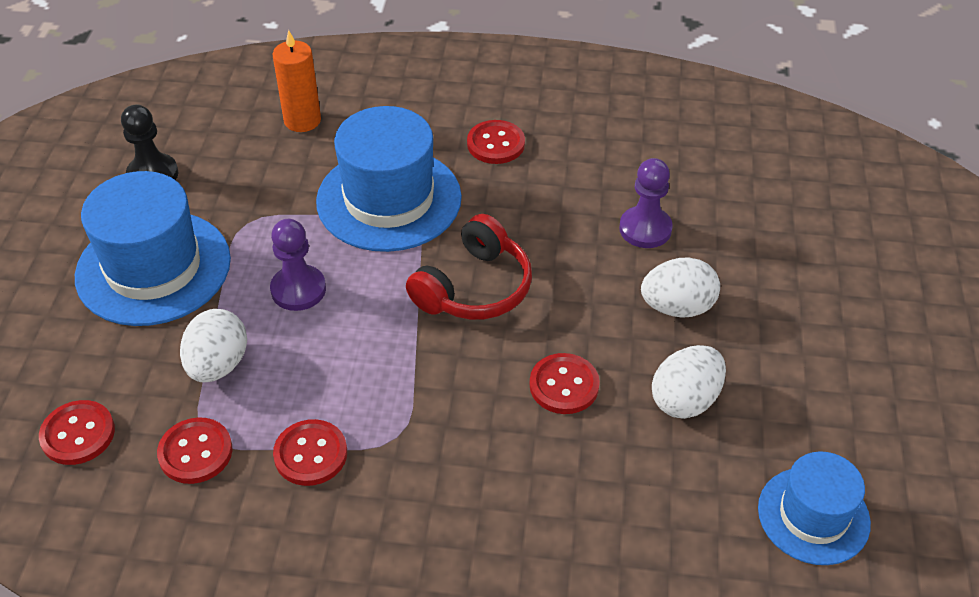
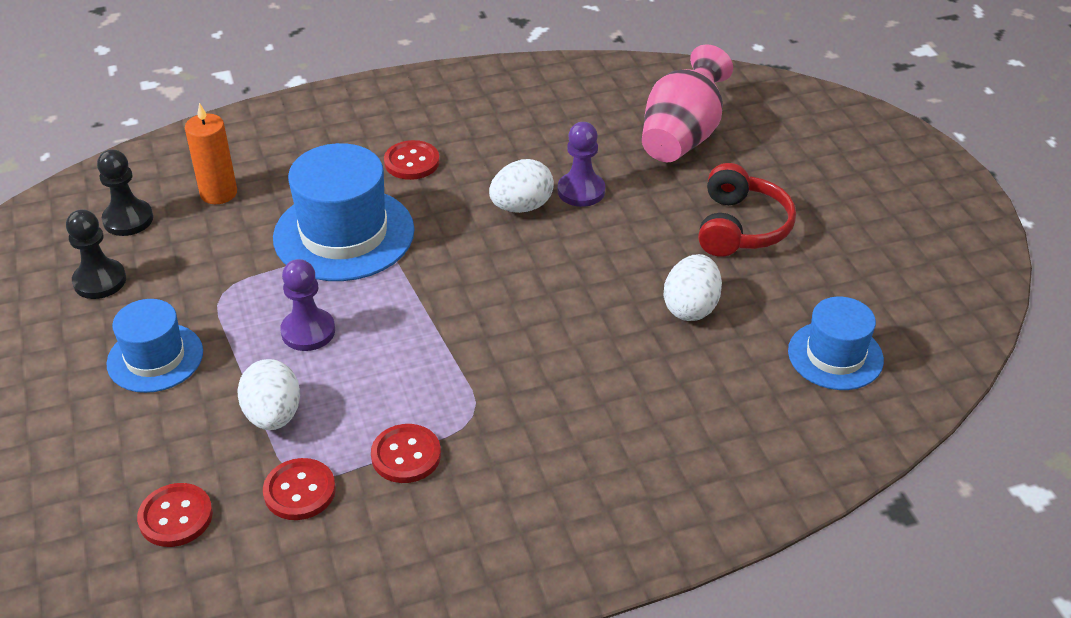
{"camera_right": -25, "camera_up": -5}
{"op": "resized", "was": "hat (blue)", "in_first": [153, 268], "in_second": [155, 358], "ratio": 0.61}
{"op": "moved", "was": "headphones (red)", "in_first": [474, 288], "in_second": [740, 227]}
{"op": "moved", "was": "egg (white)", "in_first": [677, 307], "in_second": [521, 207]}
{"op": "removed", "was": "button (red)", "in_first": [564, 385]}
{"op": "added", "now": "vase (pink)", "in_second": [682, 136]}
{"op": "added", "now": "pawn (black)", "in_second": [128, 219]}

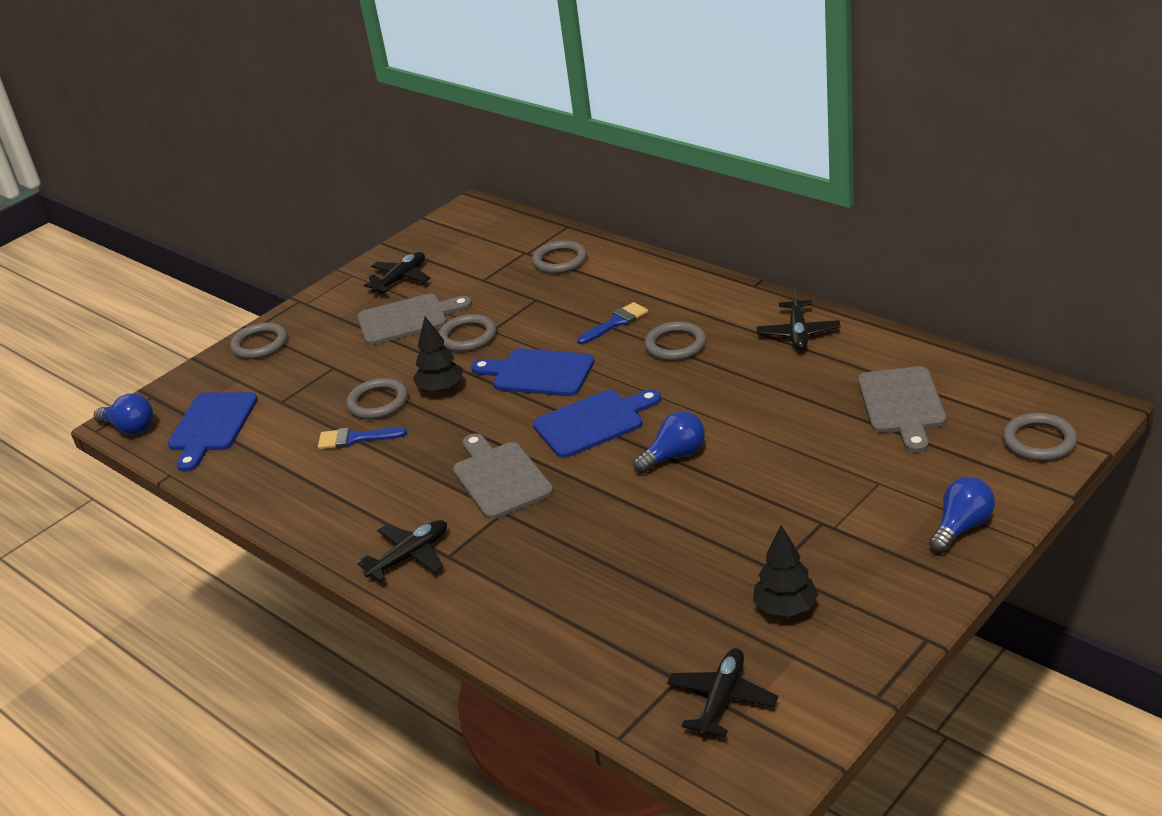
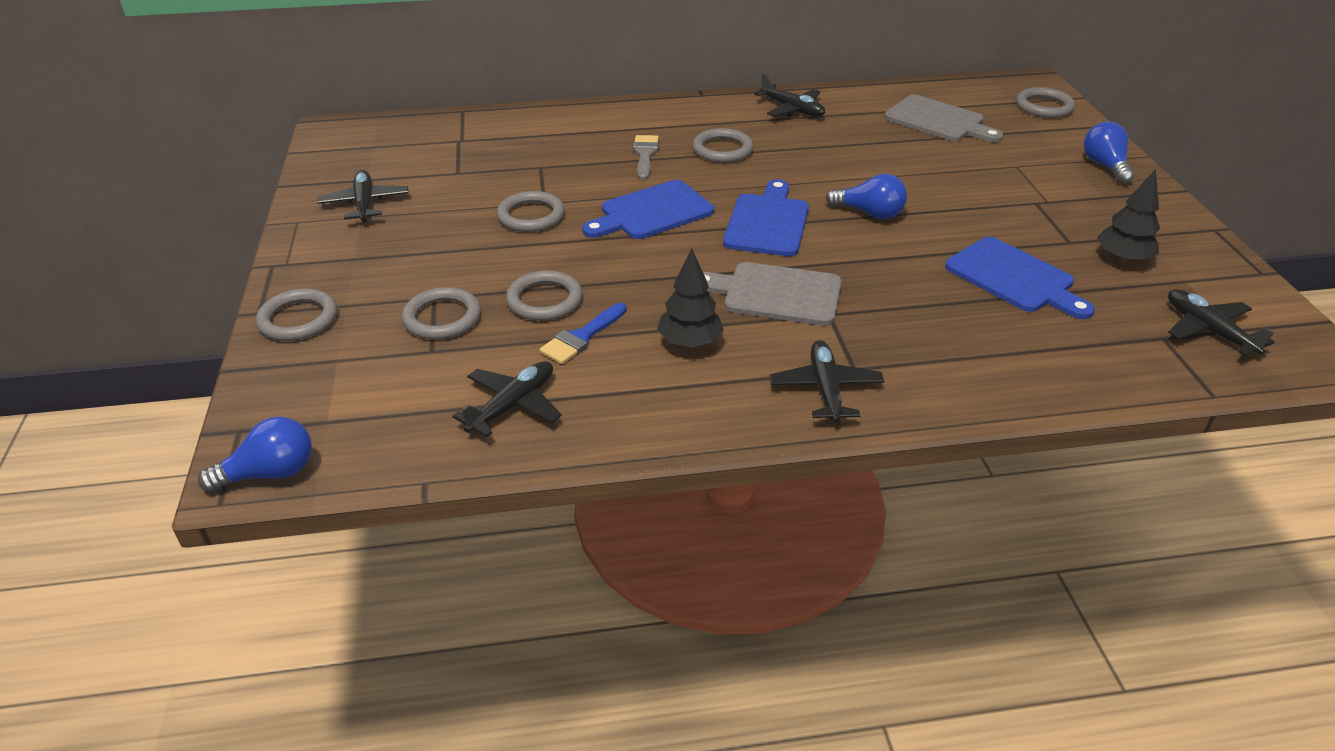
{"camera_right": -55, "camera_up": 5}
{"op": "moved", "was": "ring (grey)", "in_first": [560, 261], "in_second": [442, 318]}
{"op": "removed", "was": "cutting board (grey)", "in_first": [407, 319]}
{"op": "recoloured", "was": "brush (blue)", "now": "brush (grey)", "in_first": [616, 323], "in_second": [645, 155]}
{"op": "moved", "was": "tree (black)", "in_first": [441, 388], "in_second": [690, 342]}
{"op": "moved", "was": "cutting board (blue)", "in_first": [211, 426], "in_second": [1014, 278]}
{"op": "turned", "was": "light bulb (blue)", "in_first": [674, 456], "in_second": [869, 213], "clockwise": 105}
{"op": "added", "now": "plane (black)", "in_second": [513, 405]}

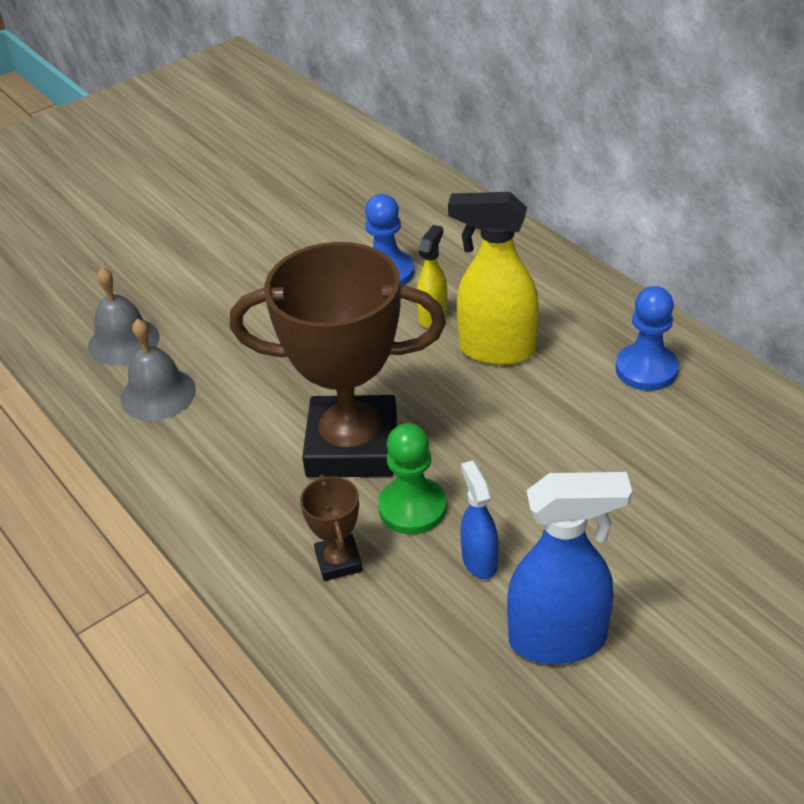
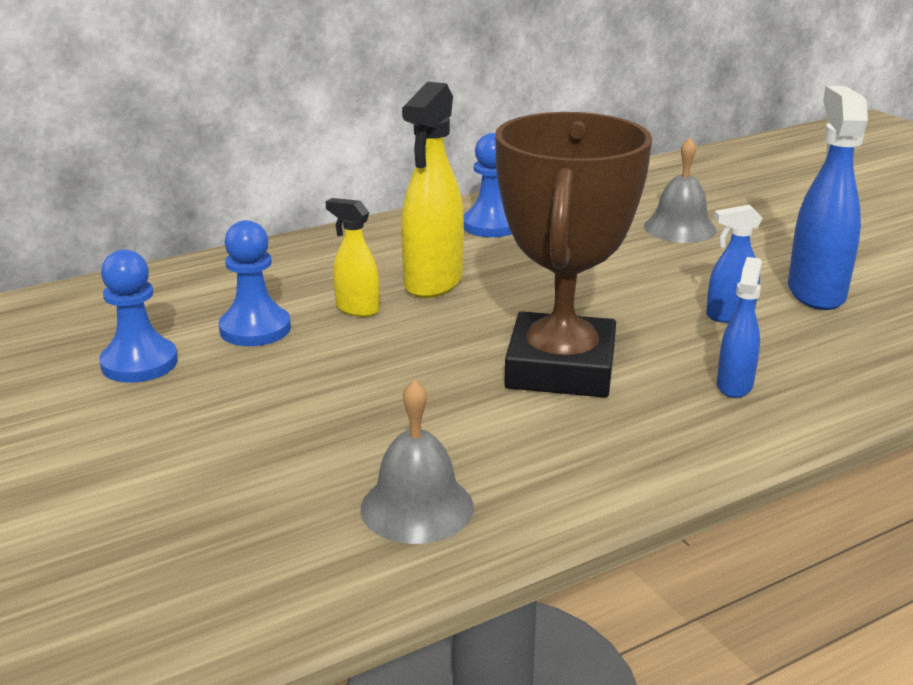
{"camera_right": -85, "camera_up": -15}
{"op": "moved", "was": "bell (grey)", "in_first": [123, 341], "in_second": [680, 228]}
{"op": "removed", "was": "pawn (green)", "in_first": [412, 508]}
{"op": "replaced", "was": "trophy (brown)", "now": "spray bottle (blue)", "in_first": [338, 561], "in_second": [734, 385]}
{"op": "added", "now": "pawn (blue)", "in_second": [139, 363]}

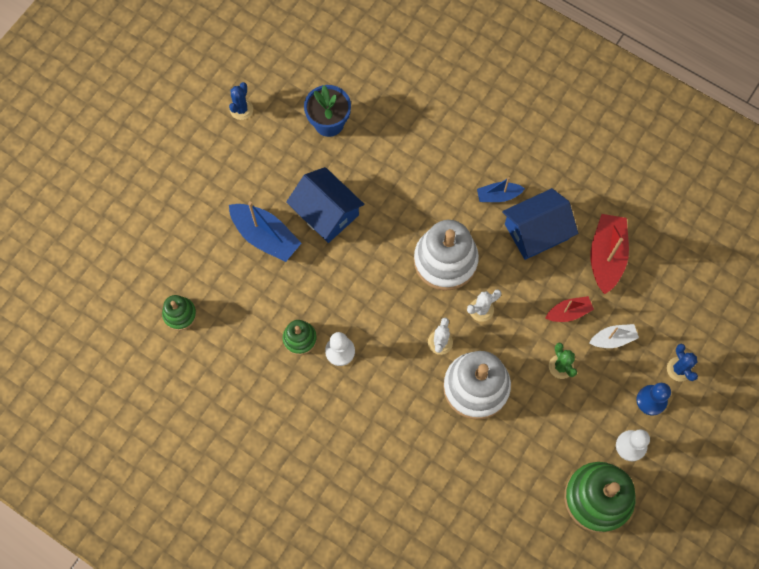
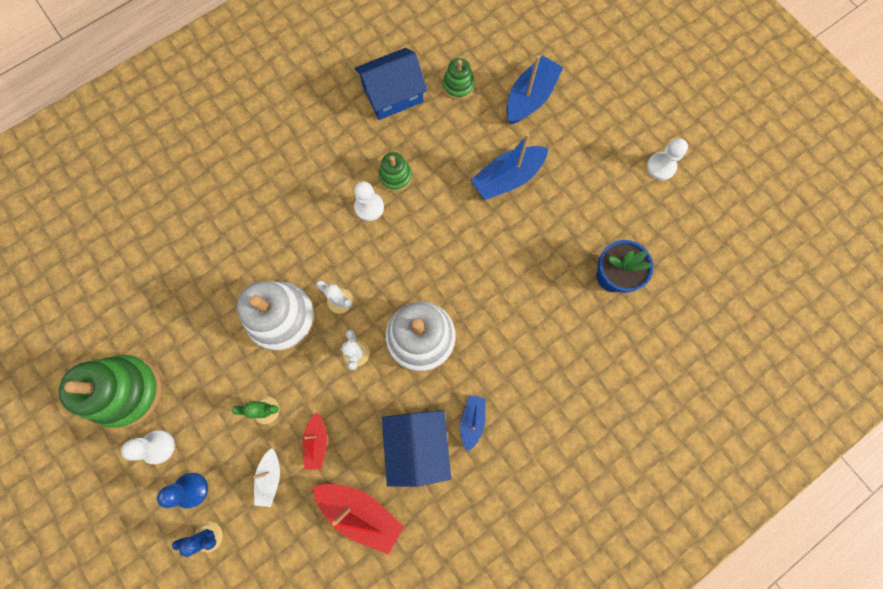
{"camera_right": 110, "camera_up": 5}
{"op": "removed", "was": "cactus (blue)", "in_first": [241, 109]}
{"op": "moved", "was": "house (blue)", "in_first": [326, 212], "in_second": [393, 94]}
{"op": "added", "now": "boat (blue)", "in_second": [530, 98]}
{"op": "added", "now": "pawn (white)", "in_second": [661, 167]}

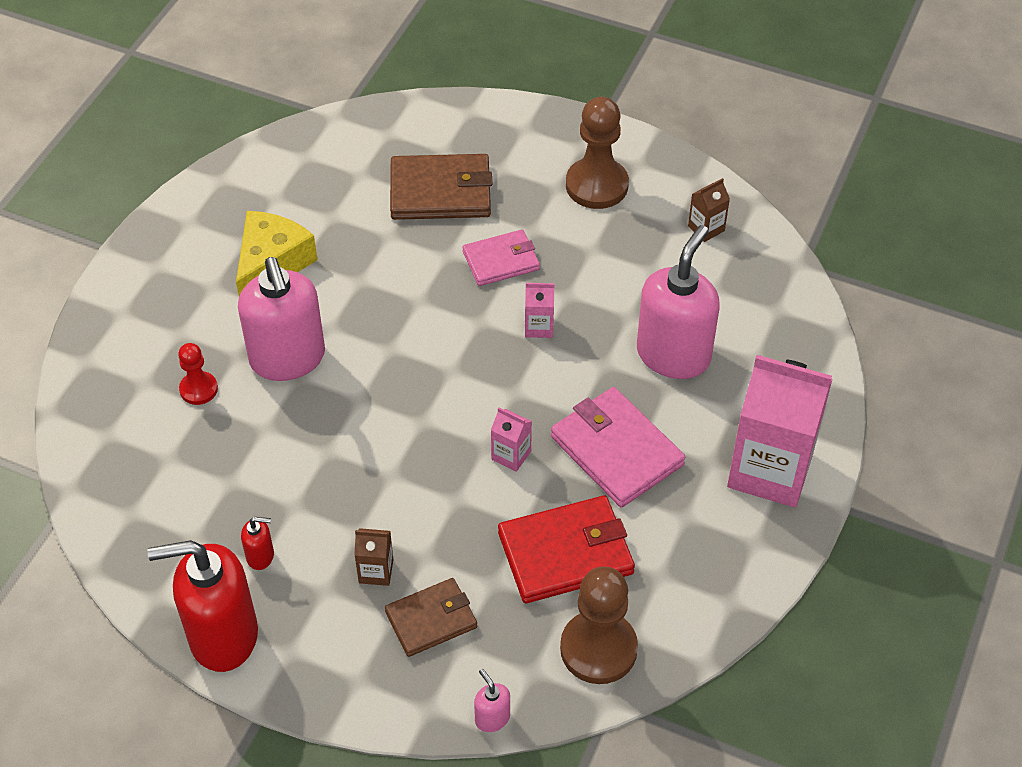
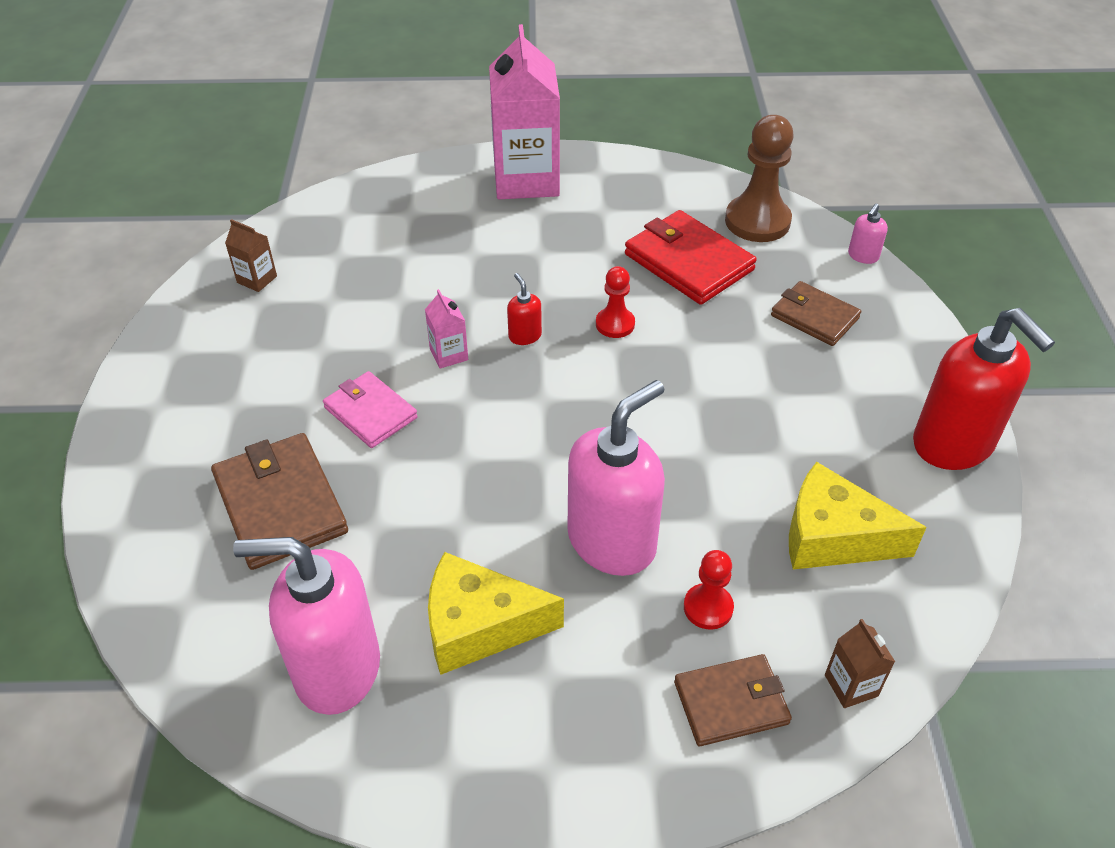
{"camera_right": -115, "camera_up": -5}
{"op": "removed", "was": "pawn (brown)", "in_first": [596, 185]}
{"op": "moved", "was": "soap dispenser (pink)", "in_first": [673, 355], "in_second": [336, 669]}
{"op": "removed", "was": "wallet (pink)", "in_first": [616, 450]}
{"op": "replaced", "was": "carton (pink)", "now": "pawn (red)", "in_first": [511, 455], "in_second": [615, 324]}
{"op": "moved", "was": "soap dispenser (red)", "in_first": [260, 556], "in_second": [525, 336]}
{"op": "moved", "was": "carton (brown)", "in_first": [376, 571], "in_second": [851, 685]}
{"op": "added", "now": "cheese (yellow)", "in_second": [833, 537]}
{"op": "added", "now": "wallet (brown)", "in_second": [731, 702]}

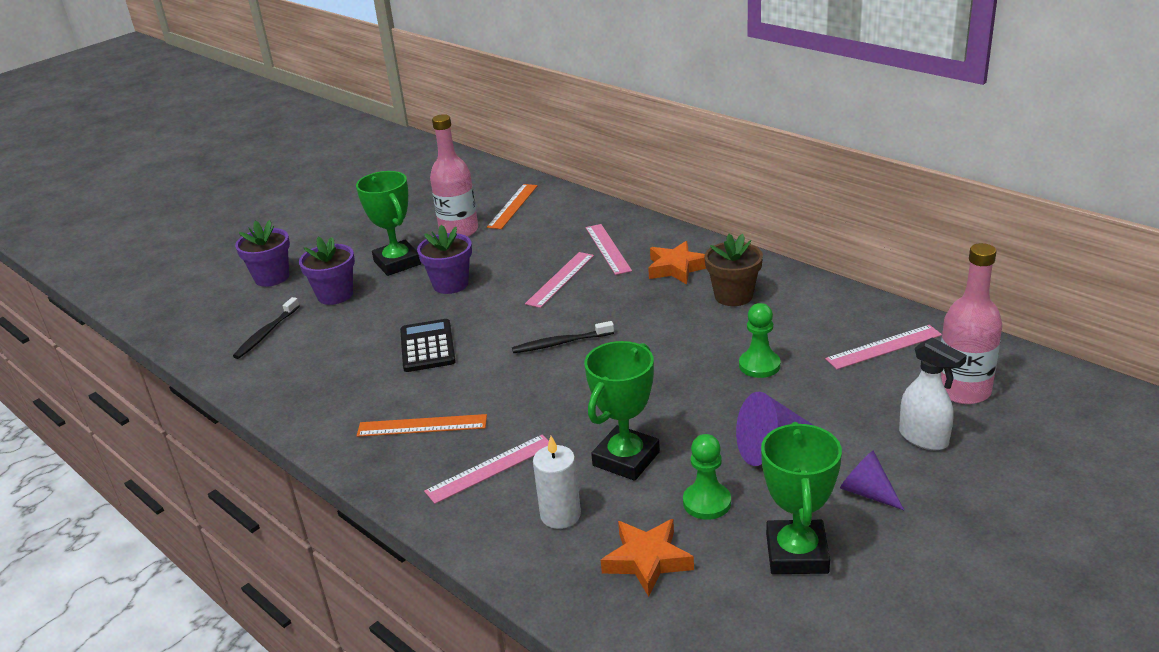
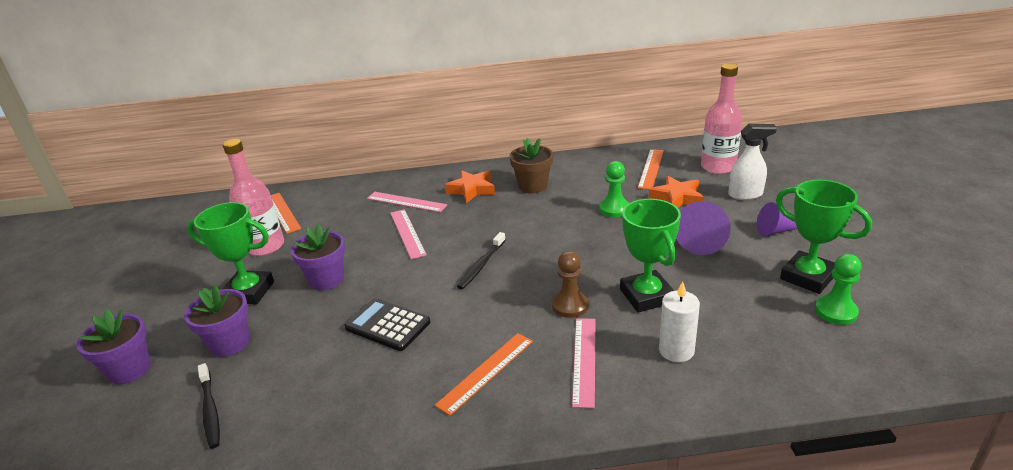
{"camera_right": -50, "camera_up": 0}
{"op": "recoloured", "was": "ruler (pink)", "now": "ruler (orange)", "in_first": [884, 347], "in_second": [651, 168]}
{"op": "moved", "was": "pawn (green)", "in_first": [707, 502], "in_second": [836, 311]}
{"op": "moved", "was": "star (orange)", "in_first": [647, 560], "in_second": [677, 198]}
{"op": "added", "now": "pawn (brown)", "in_second": [570, 305]}

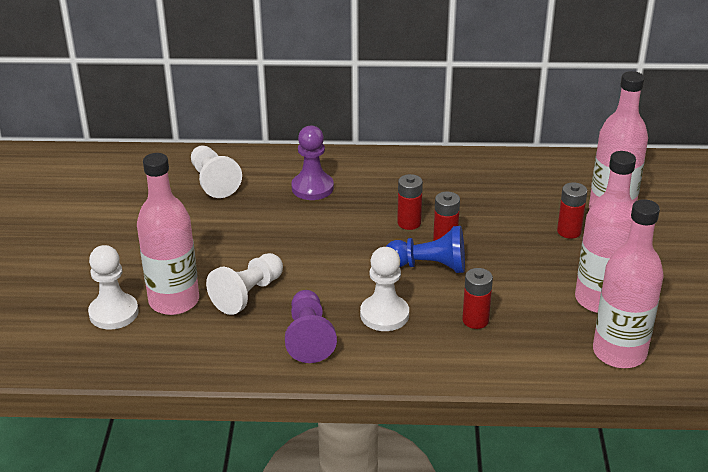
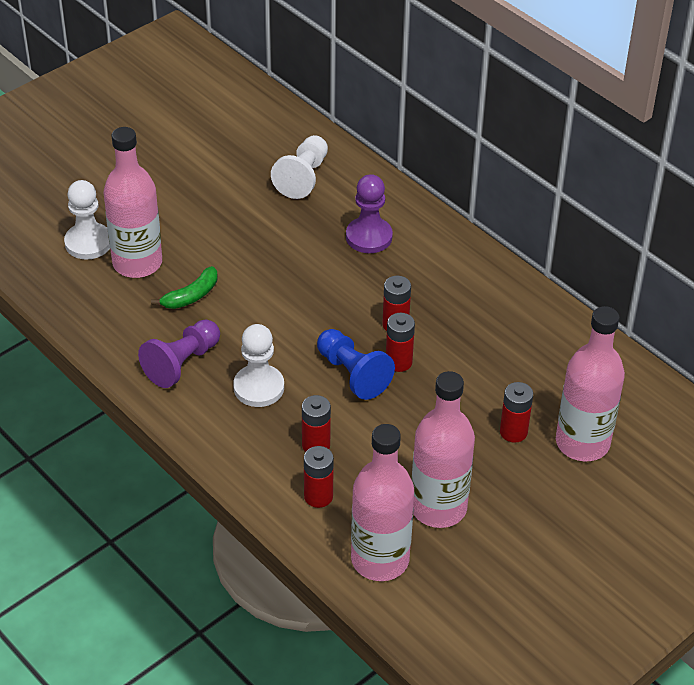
{"camera_right": 45, "camera_up": 10}
{"op": "replaced", "was": "pawn (white)", "now": "banana (green)", "in_first": [248, 294], "in_second": [191, 296]}
{"op": "added", "now": "battery (red)", "in_second": [318, 496]}

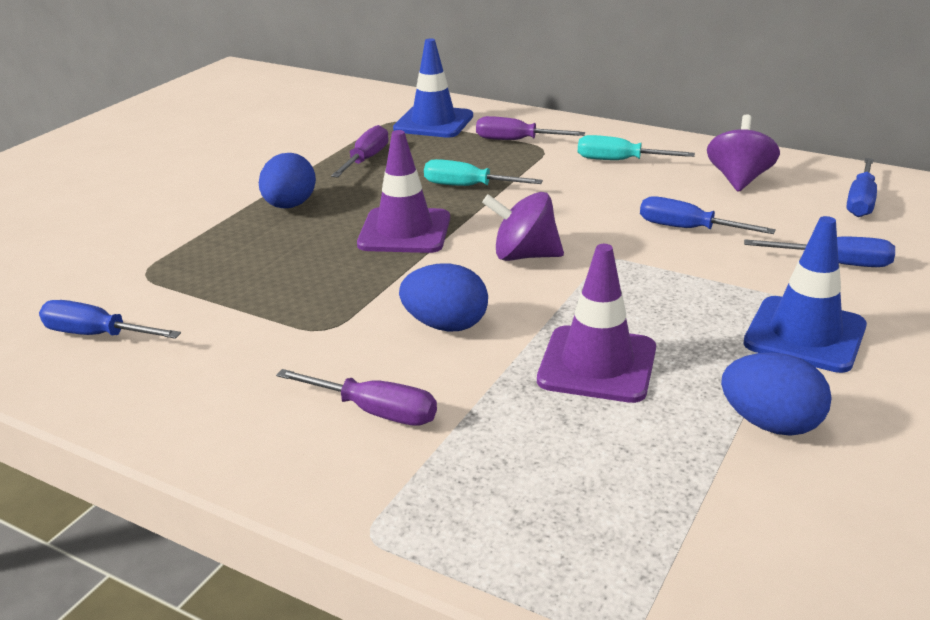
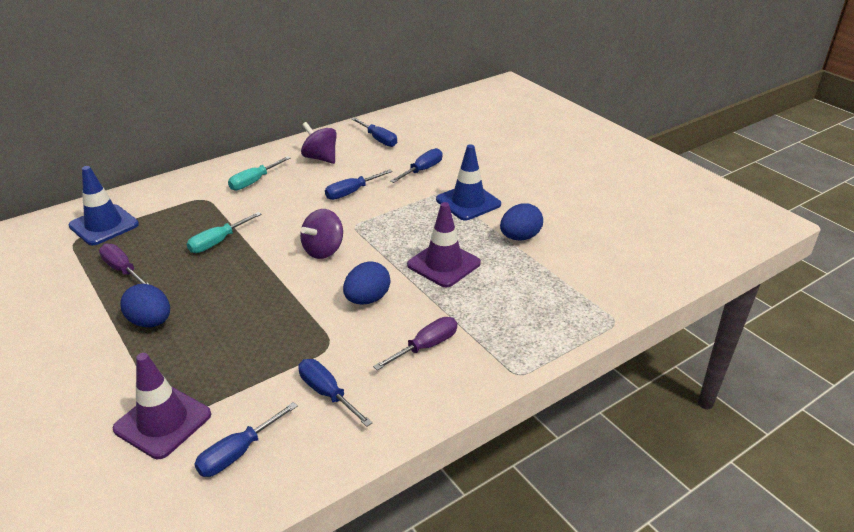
{"camera_right": -65, "camera_up": 5}
{"op": "removed", "was": "screwdriver (purple)", "in_first": [516, 140]}
{"op": "moved", "was": "traffic cone (purple)", "in_first": [404, 231], "in_second": [163, 422]}
{"op": "added", "now": "screwdriver (blue)", "in_second": [327, 393]}

